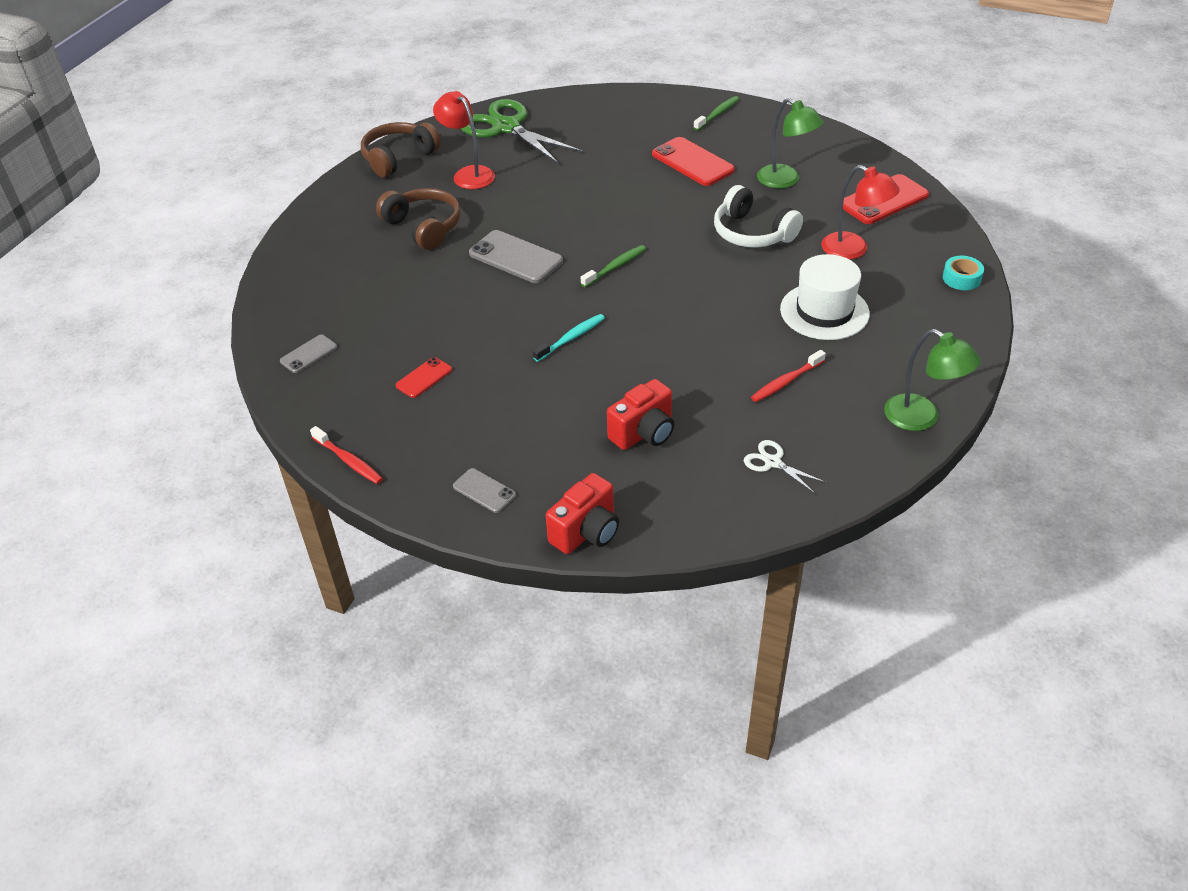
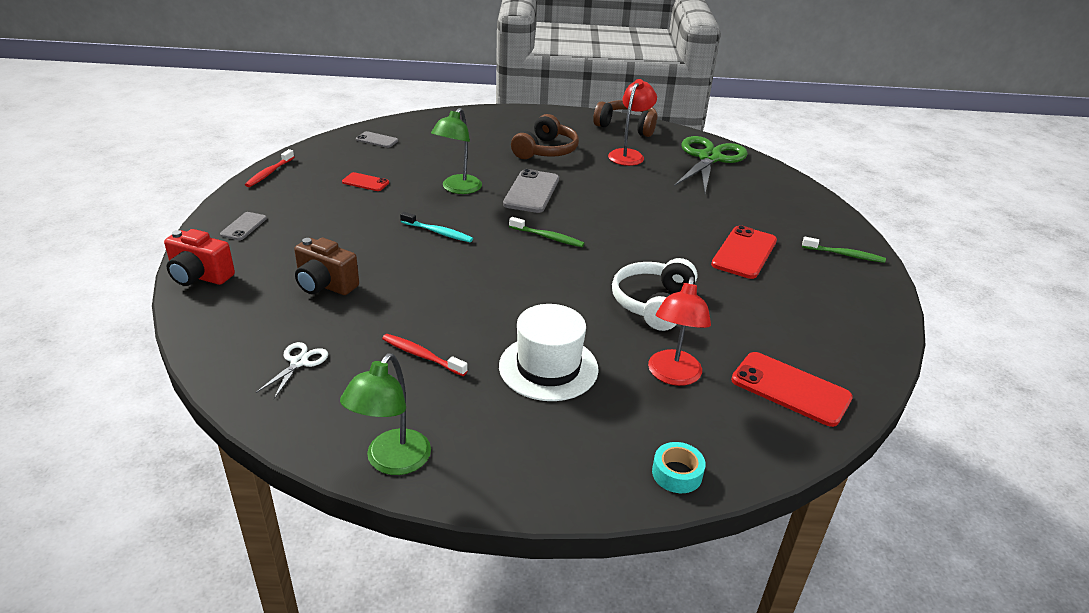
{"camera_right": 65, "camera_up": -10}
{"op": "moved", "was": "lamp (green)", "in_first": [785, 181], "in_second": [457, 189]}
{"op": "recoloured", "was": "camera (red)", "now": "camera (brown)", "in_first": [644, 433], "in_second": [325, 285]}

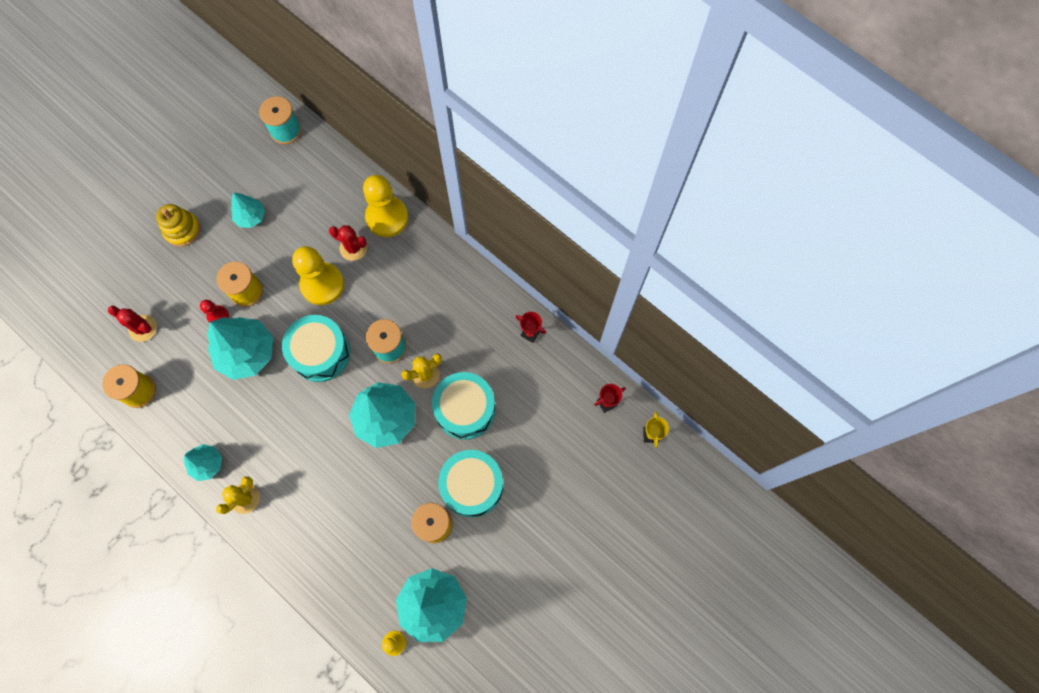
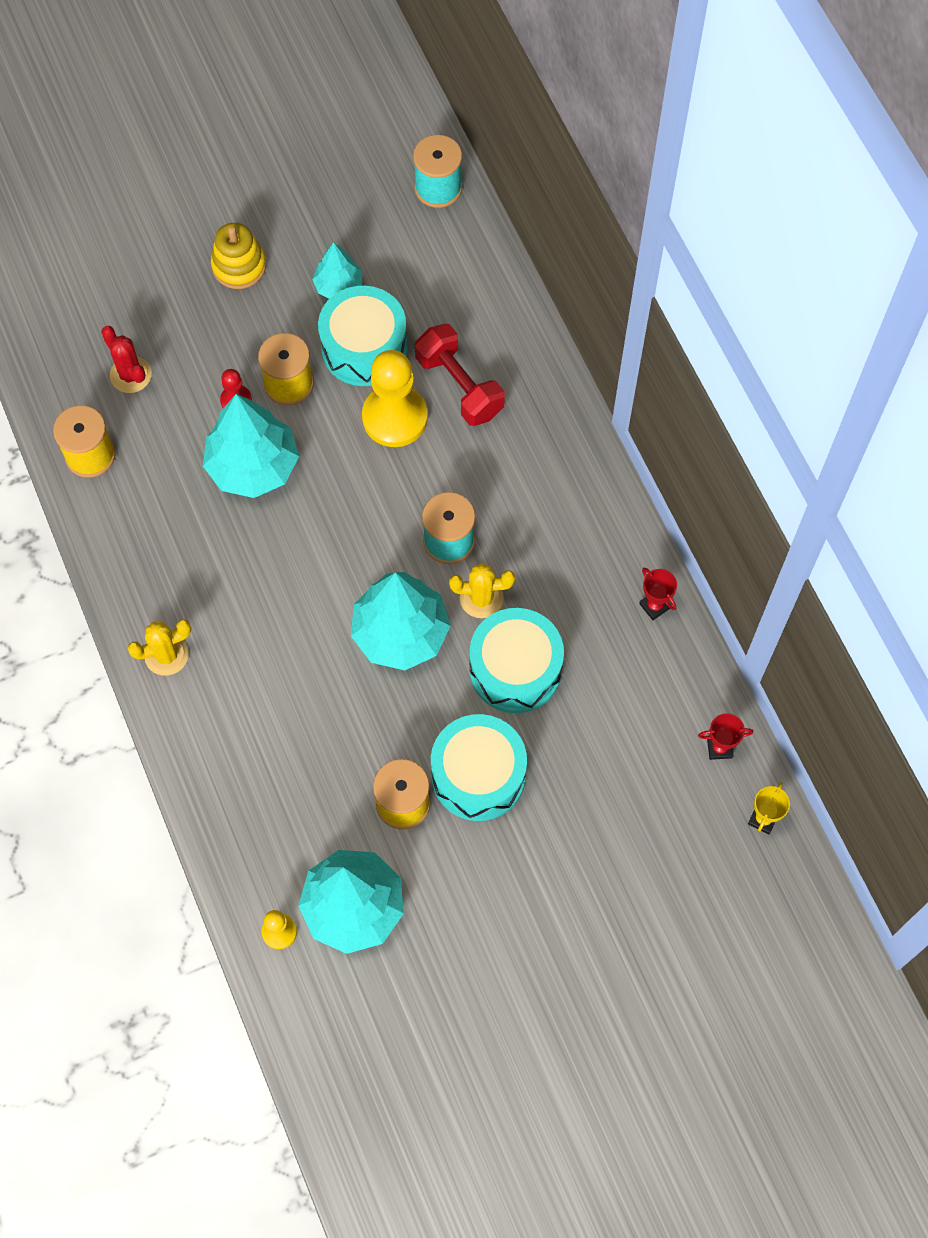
{"camera_right": 25, "camera_up": -5}
{"op": "removed", "was": "pawn (yellow)", "in_first": [387, 217]}
{"op": "replaced", "was": "cactus (red)", "now": "dumbbell (red)", "in_first": [353, 248], "in_second": [459, 386]}
{"op": "moved", "was": "drum (turquoise)", "in_first": [320, 353], "in_second": [364, 348]}
{"op": "removed", "was": "tree (turquoise)", "in_first": [207, 464]}

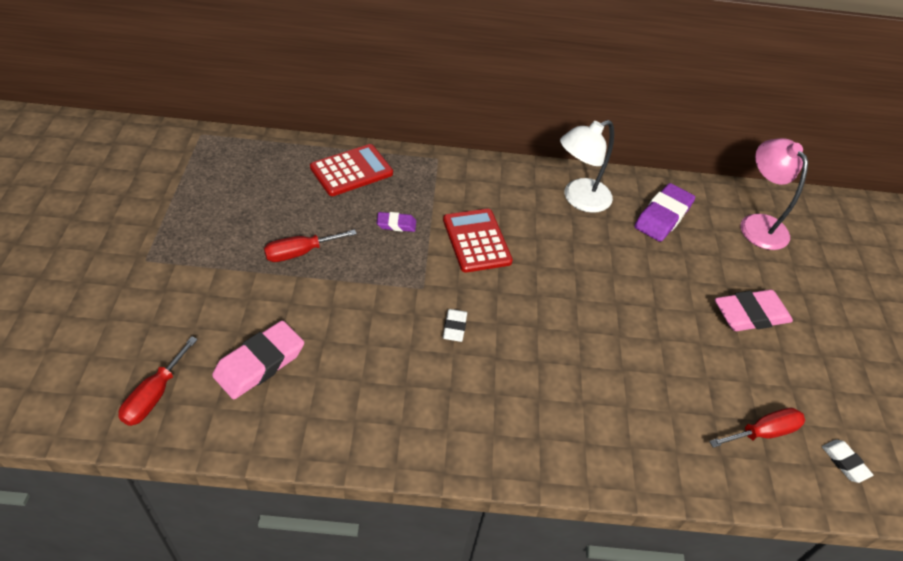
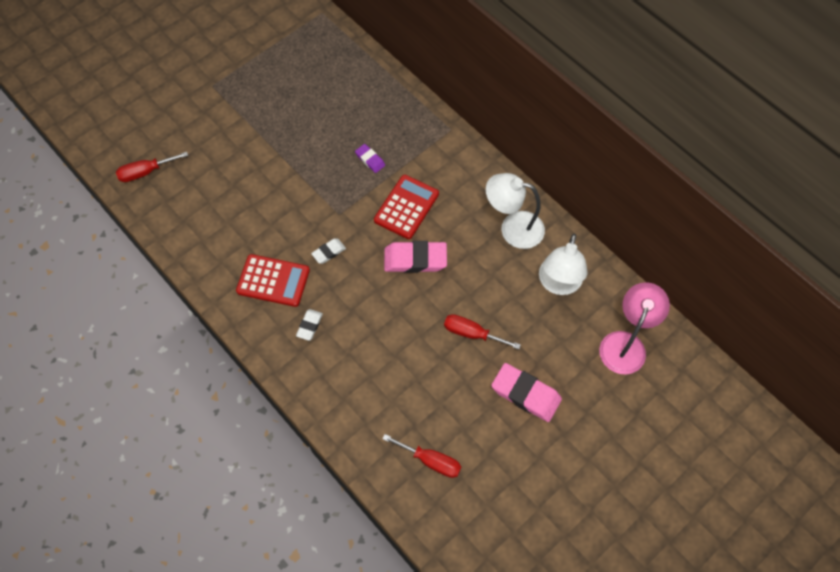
{"camera_right": 50, "camera_up": 15}
{"op": "moved", "was": "calculator (red)", "in_first": [351, 171], "in_second": [273, 281]}
{"op": "replaced", "was": "eraser (purple)", "now": "lamp (white)", "in_first": [663, 216], "in_second": [558, 284]}
{"op": "moved", "was": "screwdriver (red)", "in_first": [300, 253], "in_second": [472, 333]}
{"op": "moved", "was": "eraser (pink)", "in_first": [259, 363], "in_second": [415, 259]}
{"op": "moved", "was": "eraser (white)", "in_first": [844, 462], "in_second": [309, 326]}

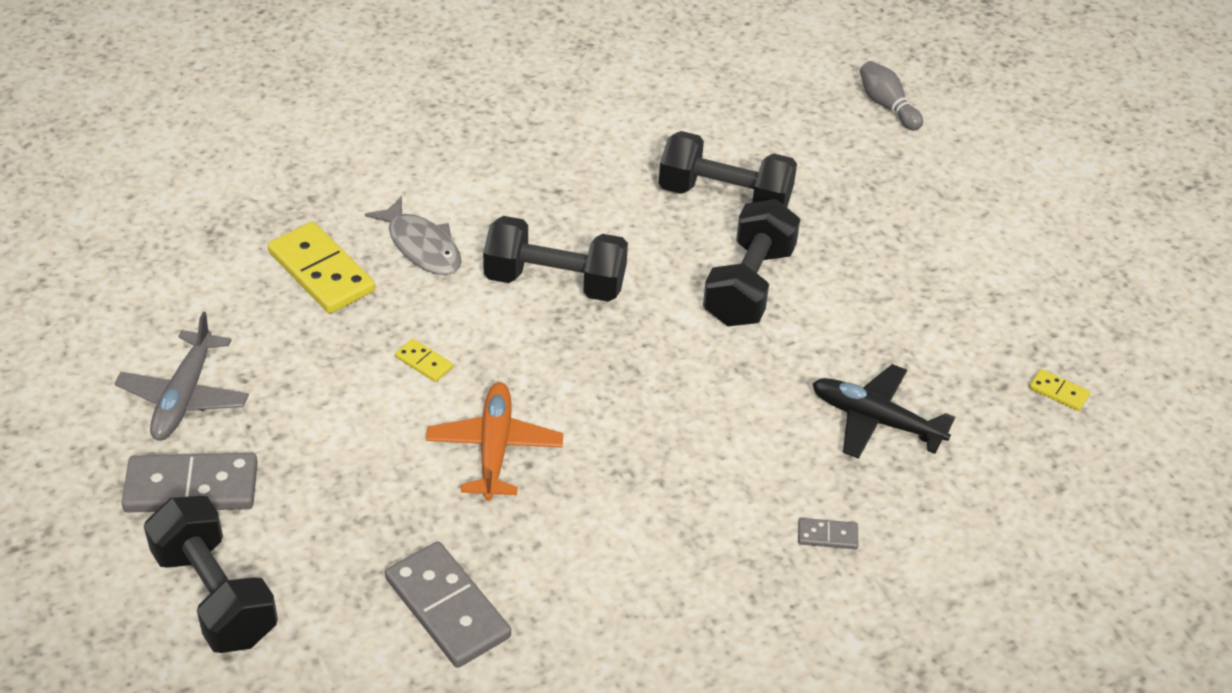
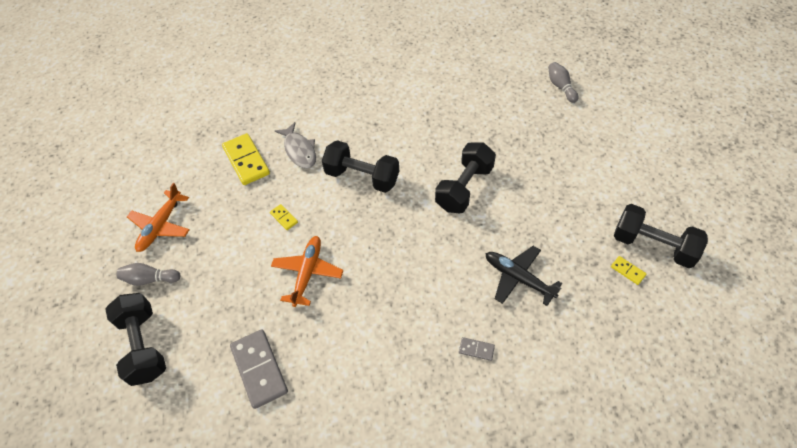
{"camera_right": 15, "camera_up": 10}
{"op": "moved", "was": "dumbbell (black)", "in_first": [724, 197], "in_second": [652, 245]}
{"op": "recoloured", "was": "plane (grey)", "now": "plane (orange)", "in_first": [184, 396], "in_second": [161, 226]}
{"op": "replaced", "was": "domino (grey)", "now": "bowling pin (grey)", "in_first": [191, 487], "in_second": [150, 279]}

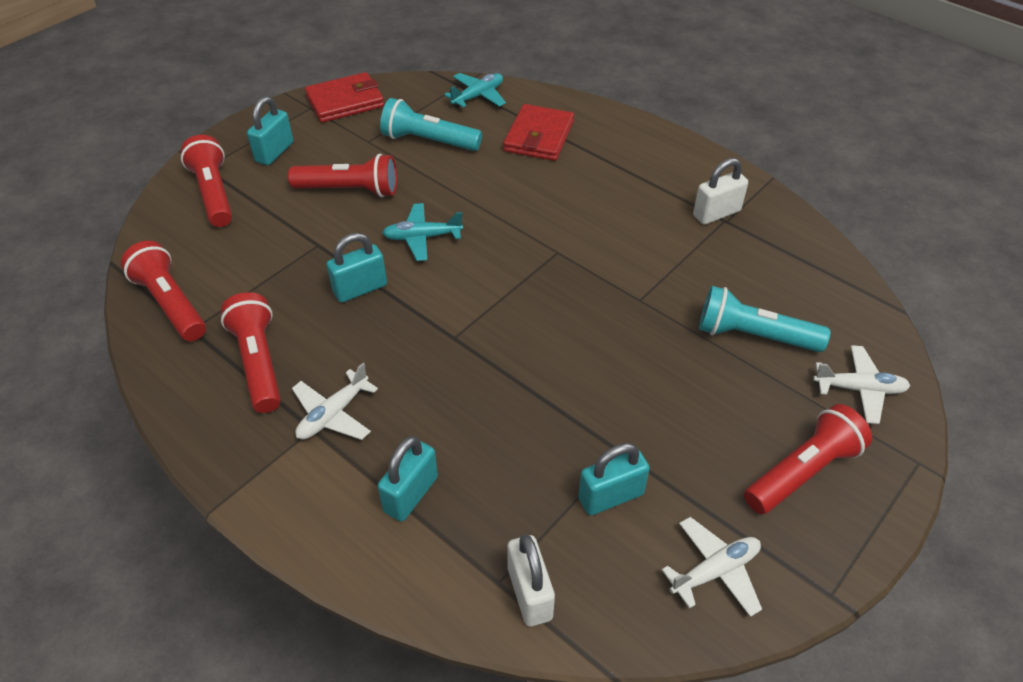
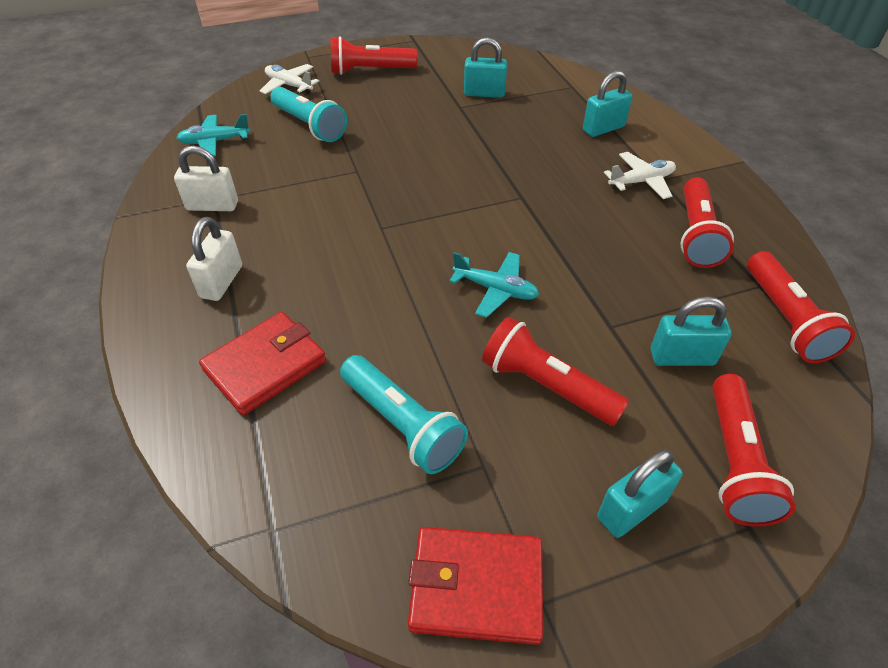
{"camera_right": -150, "camera_up": 0}
{"op": "moved", "was": "plane (turquoise)", "in_first": [478, 96], "in_second": [215, 142]}
{"op": "moved", "was": "padlock (turquoise)", "in_first": [360, 289], "in_second": [682, 357]}
{"op": "removed", "was": "plane (white)", "in_first": [715, 571]}
{"op": "moved", "was": "padlock (white)", "in_first": [529, 593], "in_second": [222, 282]}

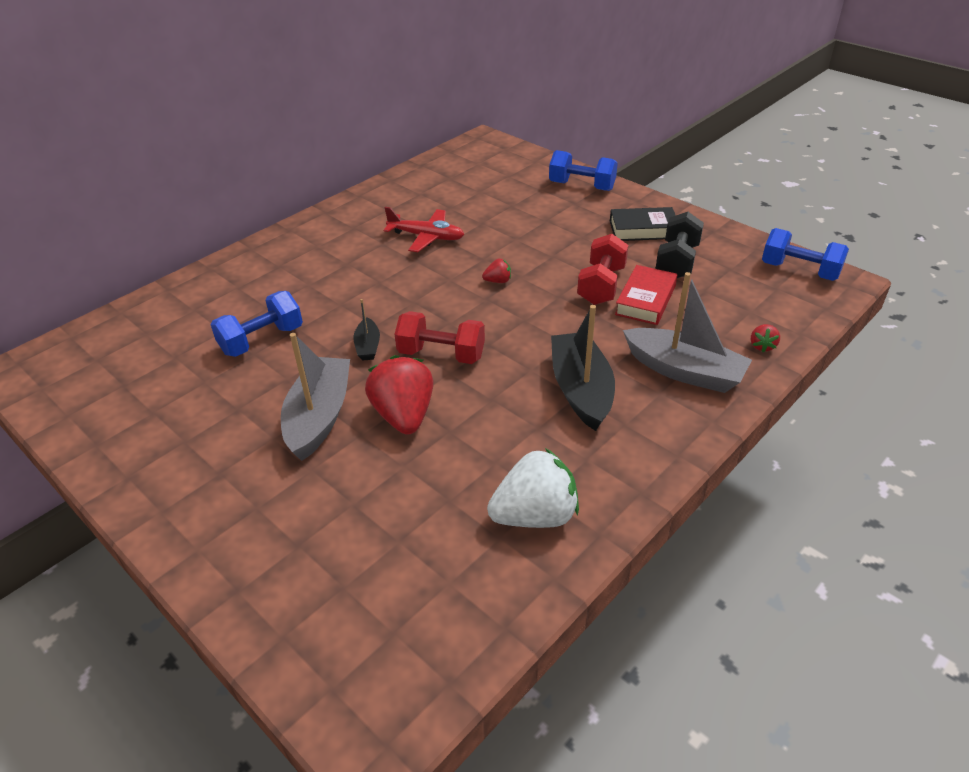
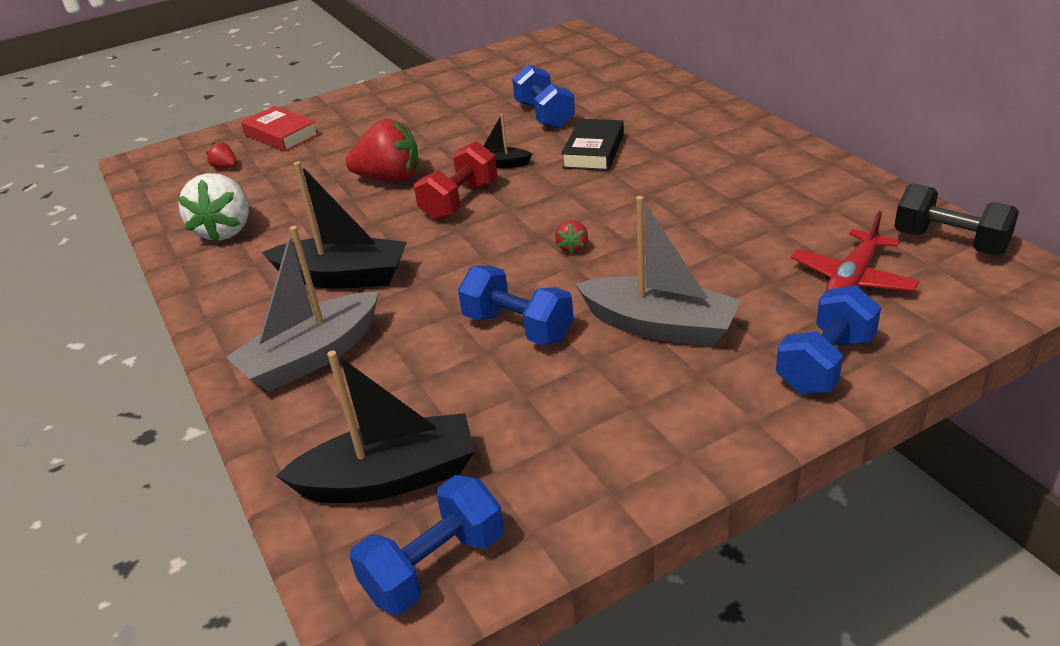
{"camera_right": 110, "camera_up": -5}
{"op": "moved", "was": "plane (red)", "in_first": [426, 237], "in_second": [852, 279]}
{"op": "moved", "was": "book (black)", "in_first": [643, 229], "in_second": [594, 151]}
{"op": "moved", "was": "dumbbell (black)", "in_first": [677, 262], "in_second": [949, 243]}
{"op": "recoloured", "was": "dumbbell (red)", "now": "dumbbell (blue)", "in_first": [601, 285], "in_second": [518, 327]}
{"op": "moved", "was": "book (red)", "in_first": [646, 300], "in_second": [281, 135]}
{"op": "moved", "was": "strawberry (red)", "in_first": [762, 346], "in_second": [225, 167]}
{"op": "moved", "was": "boat (grey)", "in_first": [319, 416], "in_second": [659, 326]}
{"op": "added", "now": "boat (black)", "in_second": [390, 478]}

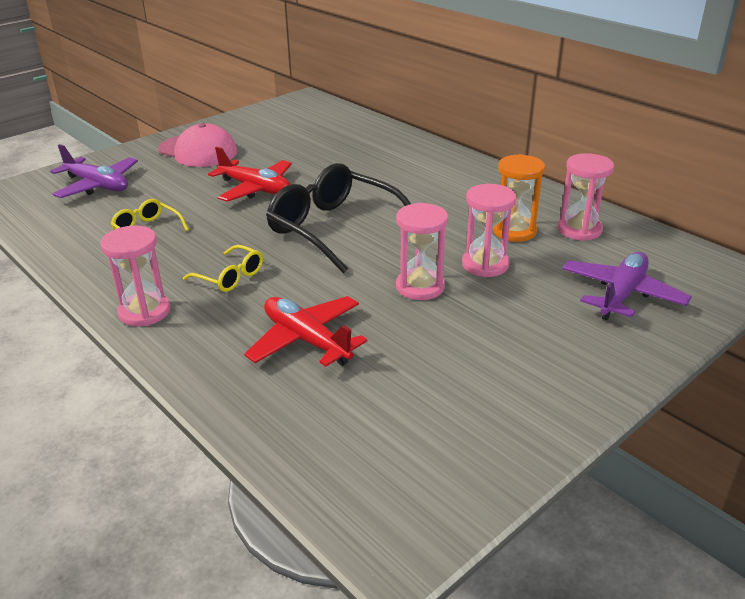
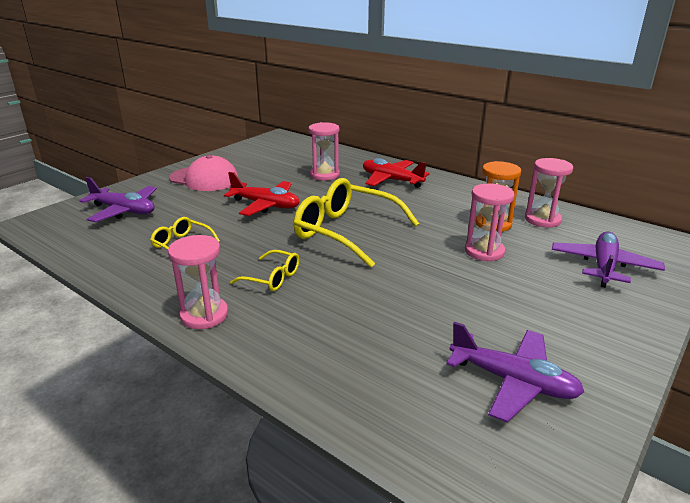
{"camera_right": -10, "camera_up": -5}
{"op": "recoloured", "was": "glasses (black)", "now": "glasses (yellow)", "in_first": [333, 228], "in_second": [345, 232]}
{"op": "moved", "was": "hourglass (pink)", "in_first": [420, 287], "in_second": [324, 175]}
{"op": "moved", "was": "plane (red)", "in_first": [306, 340], "in_second": [391, 180]}
{"op": "added", "now": "plane (purple)", "in_second": [513, 382]}

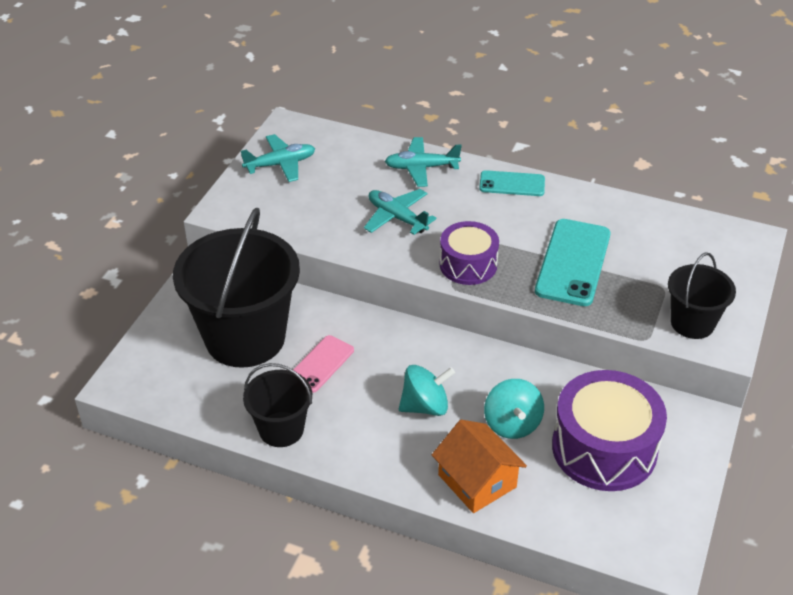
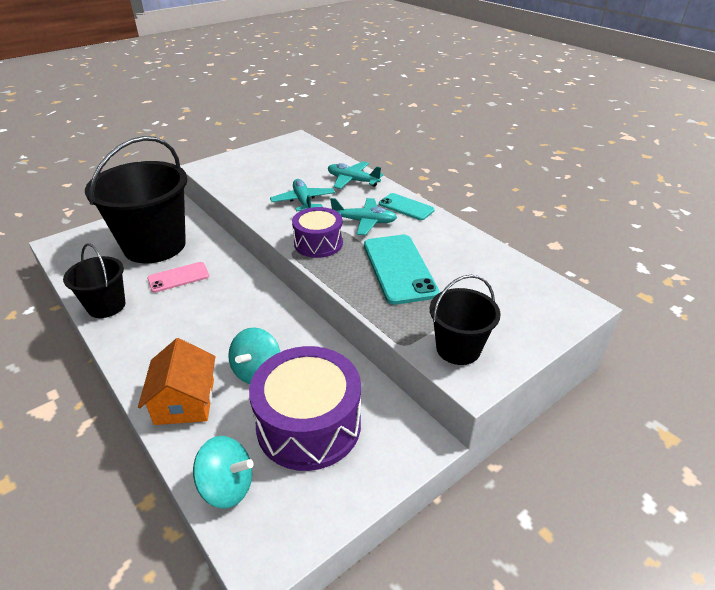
{"camera_right": 30, "camera_up": -5}
{"op": "moved", "was": "plane (turquoise)", "in_first": [280, 164], "in_second": [364, 222]}
{"op": "turned", "was": "phone (turquoise)", "in_first": [573, 262], "in_second": [399, 268], "clockwise": -60}
{"op": "moved", "was": "spinning top (turquoise)", "in_first": [425, 406], "in_second": [227, 486]}

